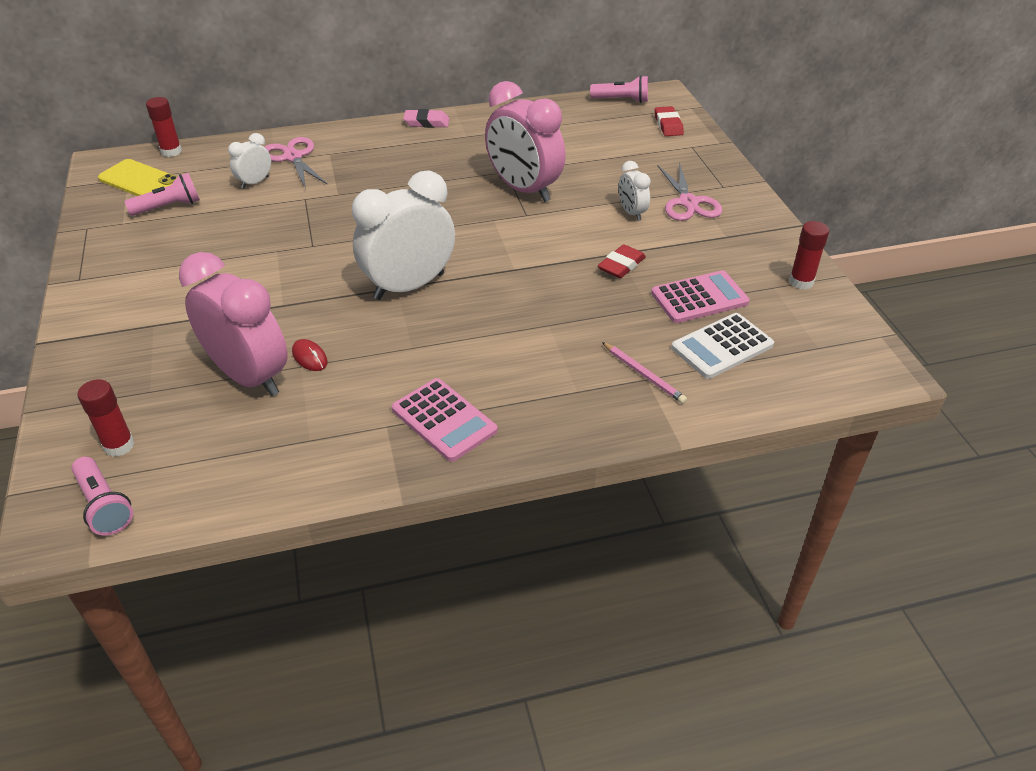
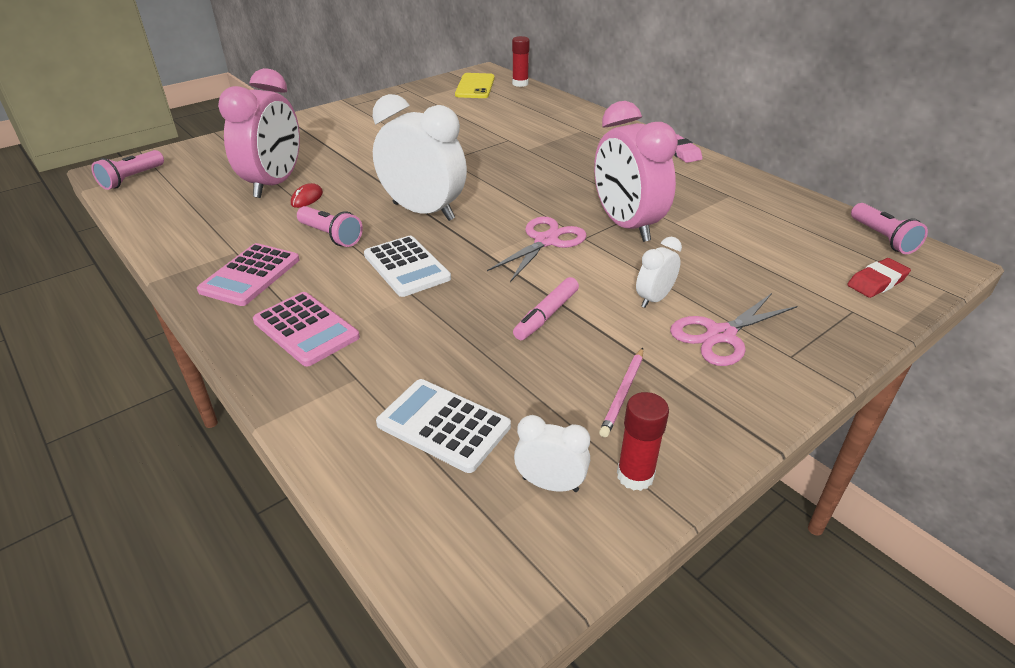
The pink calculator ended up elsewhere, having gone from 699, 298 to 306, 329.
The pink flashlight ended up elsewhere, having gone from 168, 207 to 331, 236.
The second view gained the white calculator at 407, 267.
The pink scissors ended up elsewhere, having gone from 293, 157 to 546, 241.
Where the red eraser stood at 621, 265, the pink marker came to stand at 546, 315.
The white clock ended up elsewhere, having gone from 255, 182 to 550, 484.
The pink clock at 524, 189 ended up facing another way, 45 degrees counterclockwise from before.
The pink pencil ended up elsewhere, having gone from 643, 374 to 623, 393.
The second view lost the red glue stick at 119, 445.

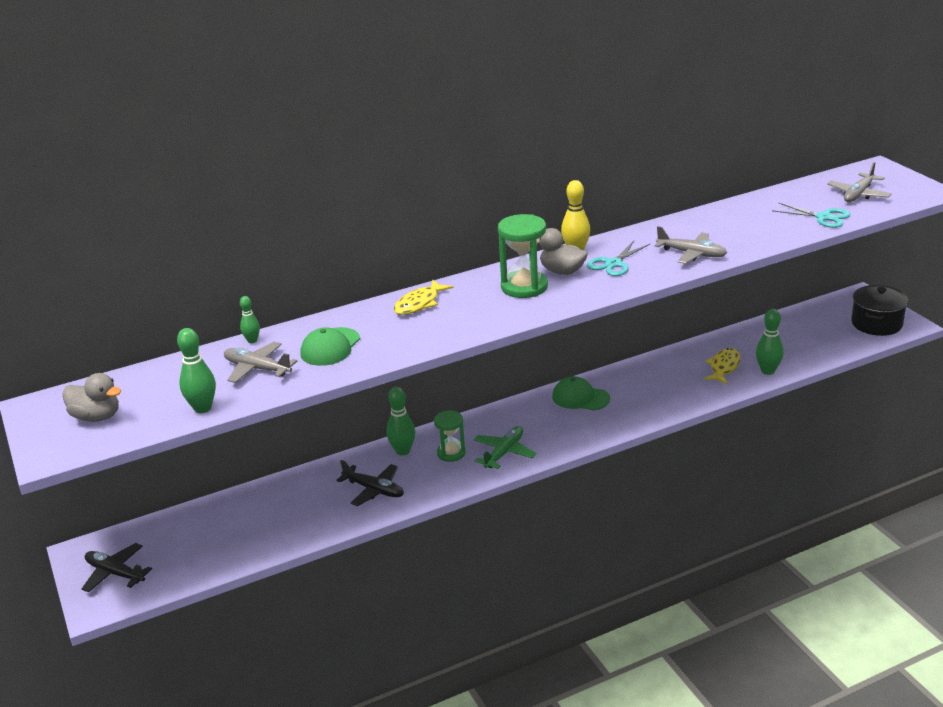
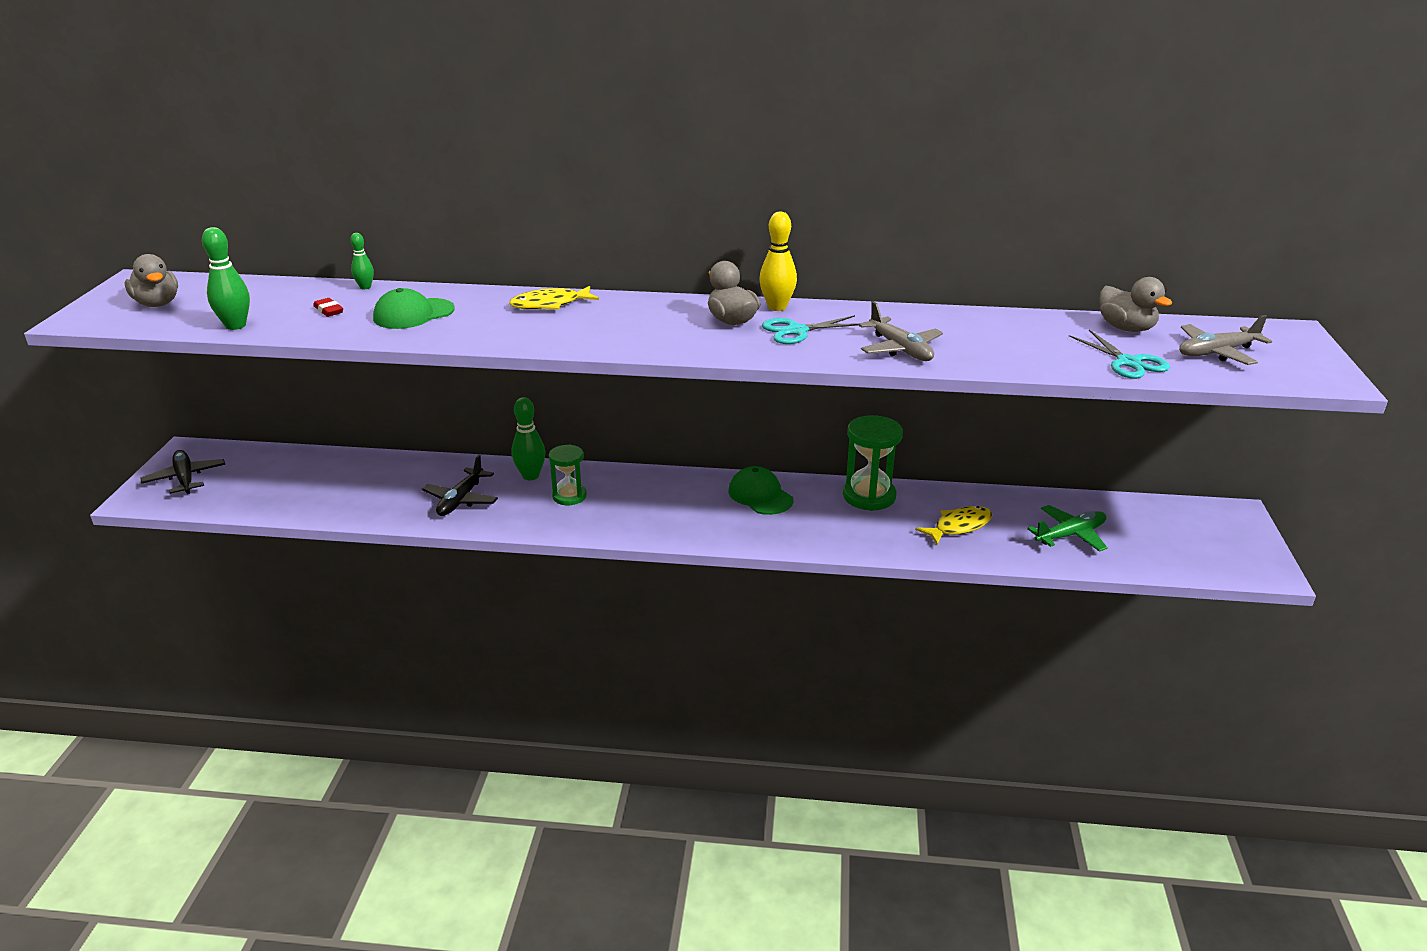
Where the grey plane stood at 257, 369, the red eraser came to stand at 328, 310.
The black plane at 374, 490 ended up facing another way, 45 degrees clockwise from before.
The green hourglass ended up elsewhere, having gone from 524, 287 to 869, 496.
The green plane ended up elsewhere, having gone from 504, 453 to 1070, 535.
The second view gained the grey duck at 1126, 328.
The second view lost the green bowling pin at 767, 371.
The second view lost the black pot at 876, 324.

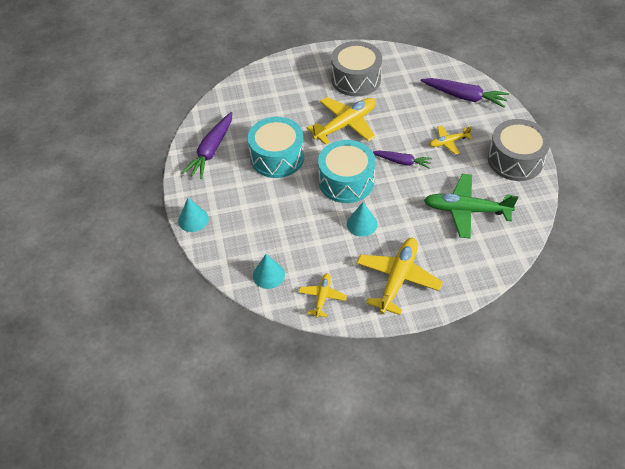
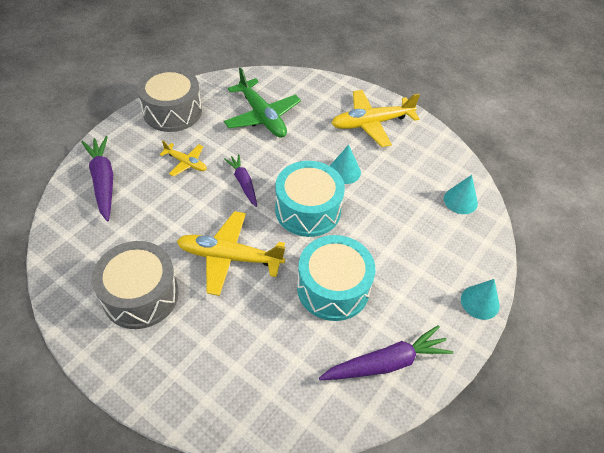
The second view lost the yellow plane at 322, 297.

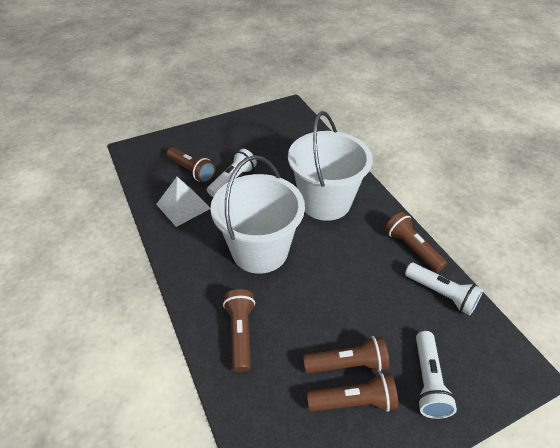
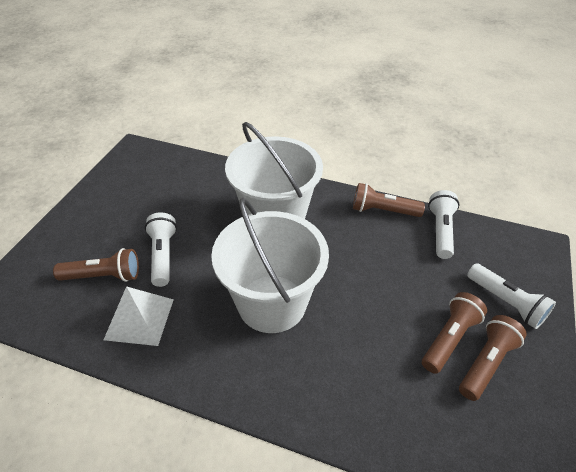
The white flashlight at 442, 294 ended up facing another way, 75 degrees counterclockwise from before.
The second view lost the brown flashlight at 240, 333.

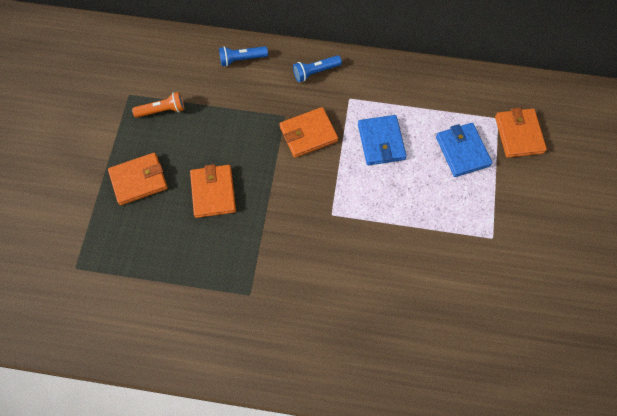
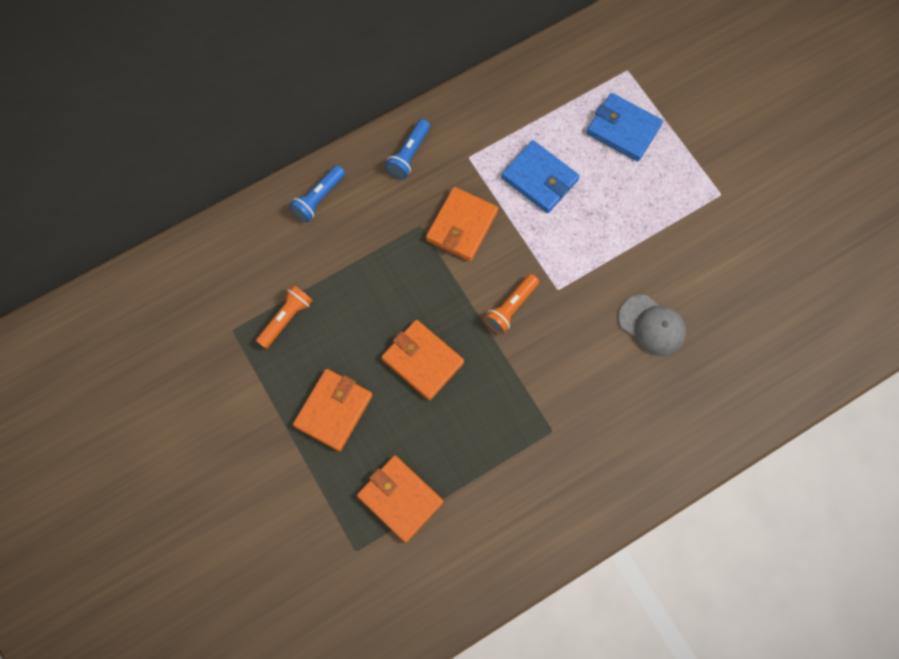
The orange wallet ended up elsewhere, having gone from 518, 134 to 400, 499.
The second view gained the orange flashlight at 511, 307.
The second view gained the grey cap at 652, 325.

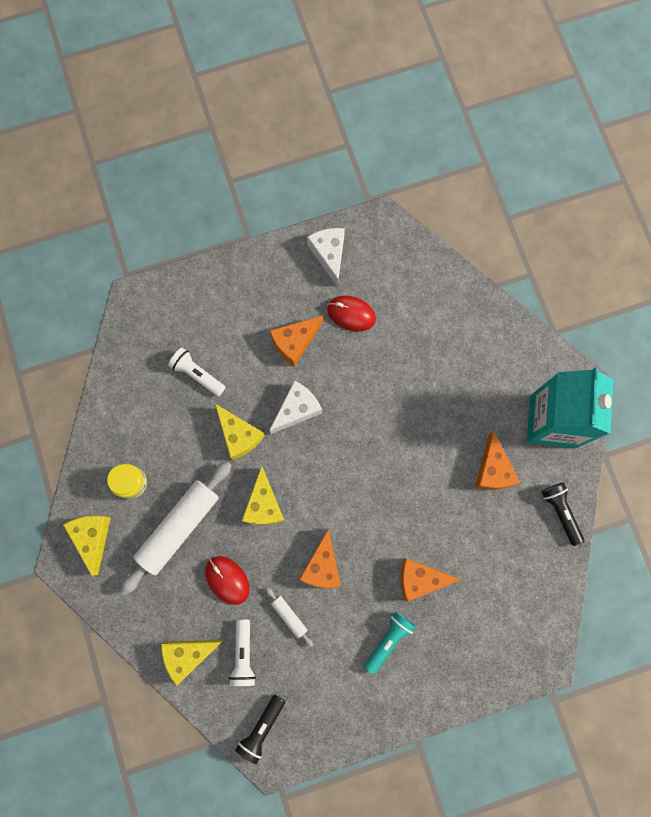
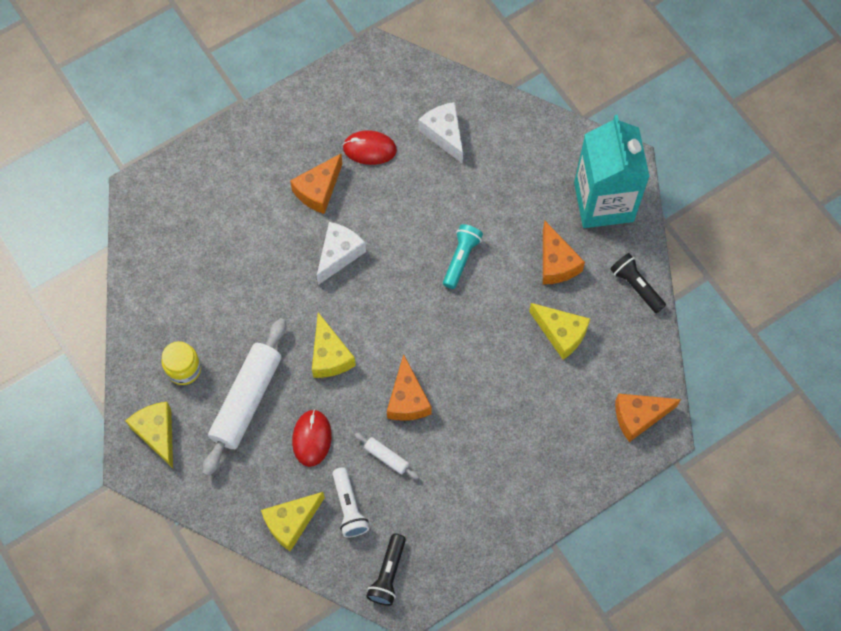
The red mouse at 227, 580 ended up facing another way, 60 degrees clockwise from before.
The white cheese ended up elsewhere, having gone from 329, 255 to 444, 134.
The turquoise flashlight ended up elsewhere, having gone from 389, 640 to 461, 259.
The yellow cheese ended up elsewhere, having gone from 239, 435 to 561, 333.
The orange cheese ended up elsewhere, having gone from 420, 579 to 638, 416.
The second view lost the white flashlight at 197, 374.

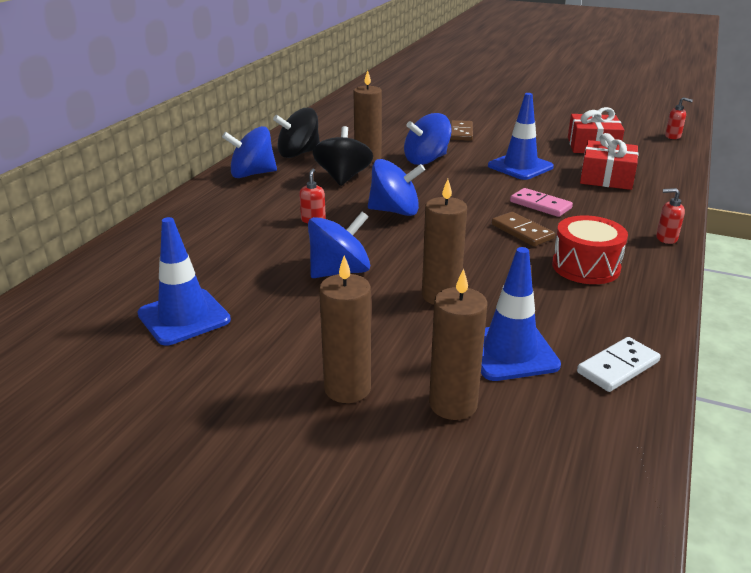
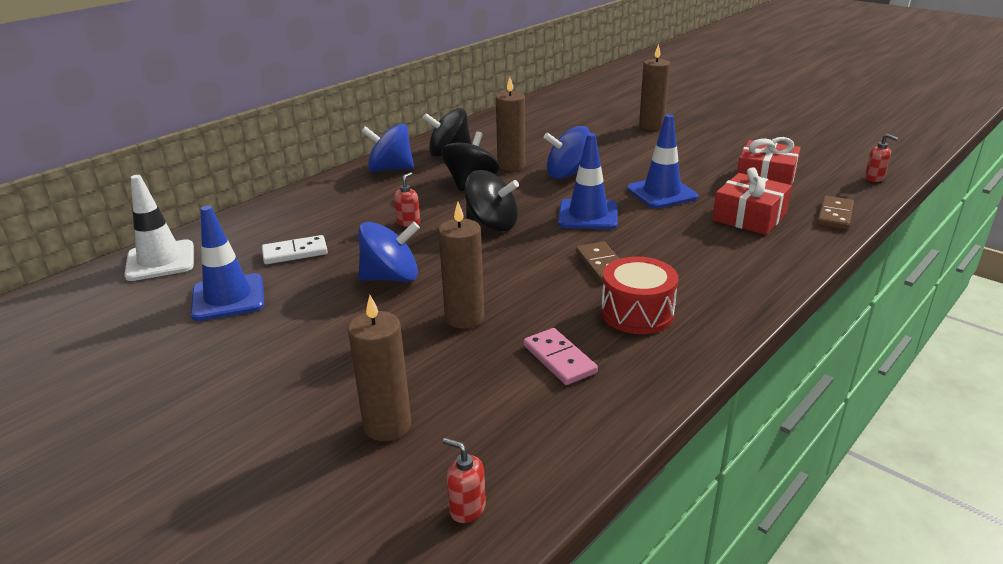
The second view gained the white traffic cone at 160, 261.
The white domino ended up elsewhere, having gone from 617, 367 to 295, 252.
The red soap dispenser ended up elsewhere, having gone from 666, 238 to 467, 508.
What was the blue spinning top at 395, 211 turned into the black spinning top at 492, 224.
The pink domino ended up elsewhere, having gone from 540, 205 to 559, 359.
The blue traffic cone ended up elsewhere, having gone from 510, 352 to 588, 215.
The brown candle ended up elsewhere, having gone from 347, 388 to 651, 126.
The brown domino ended up elsewhere, having gone from 461, 133 to 835, 215.

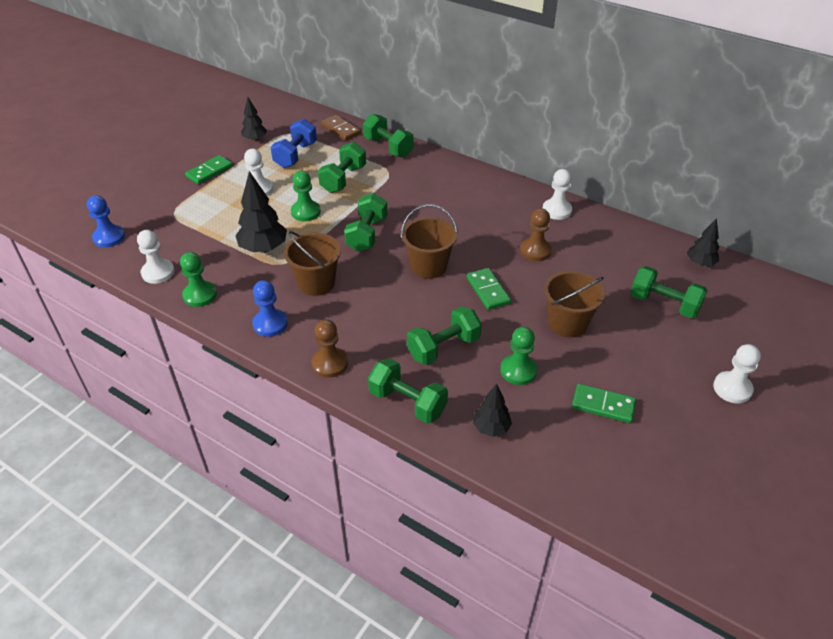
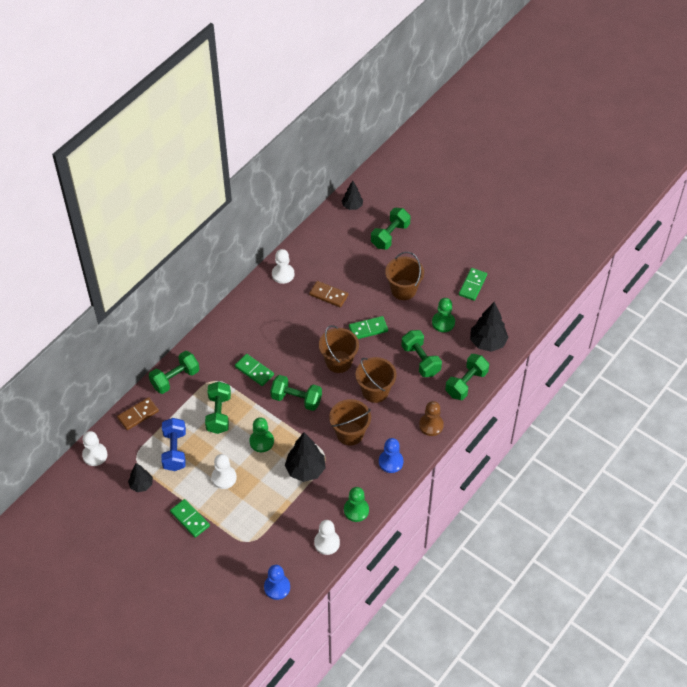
The white pawn ended up elsewhere, having gone from 732, 388 to 95, 455.
The blue dumbbell at 295, 155 ended up facing another way, 60 degrees clockwise from before.
The green dumbbell at 343, 179 ended up facing another way, 60 degrees clockwise from before.
The second view gained the green domino at 254, 371.
Where the brown pawn stood at 535, 251, the brown domino came to stand at 328, 295.
The second view gained the brown bucket at 375, 391.
The size of the black tree at 491, 428 changed by a factor of 1.65.

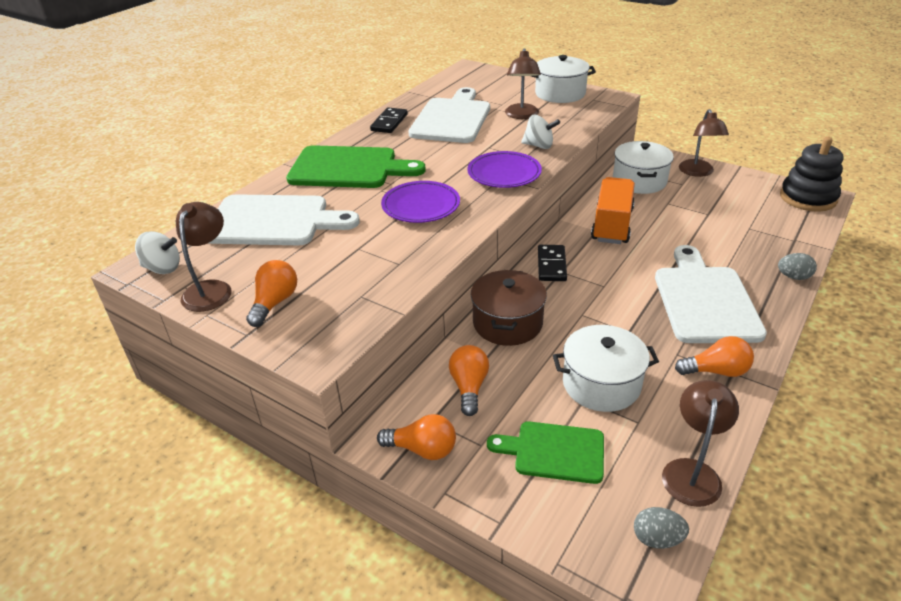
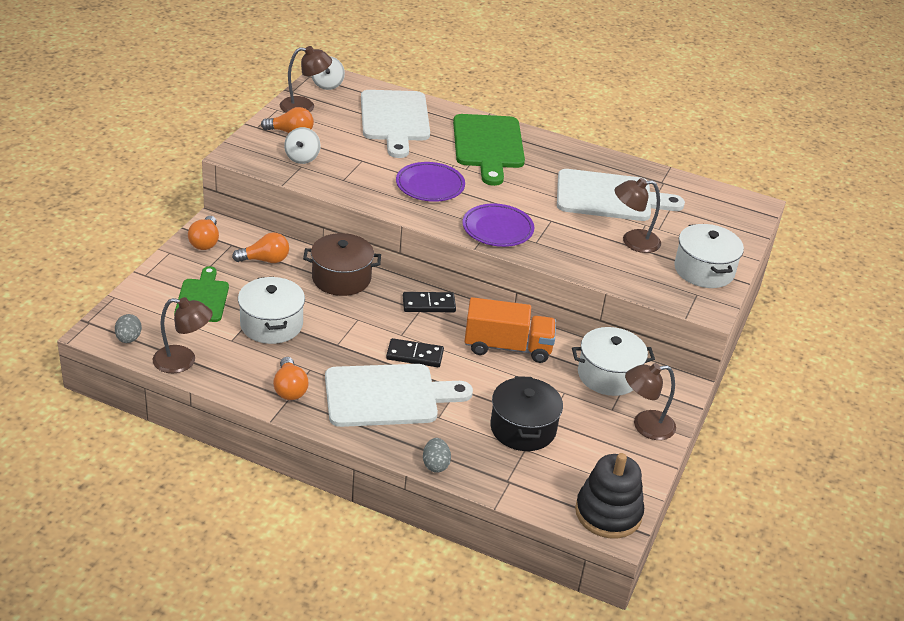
The white spinning top ended up elsewhere, having gone from 539, 146 to 302, 158.
The black domino ended up elsewhere, having gone from 389, 122 to 414, 355.
The second view gained the black pot at 523, 428.

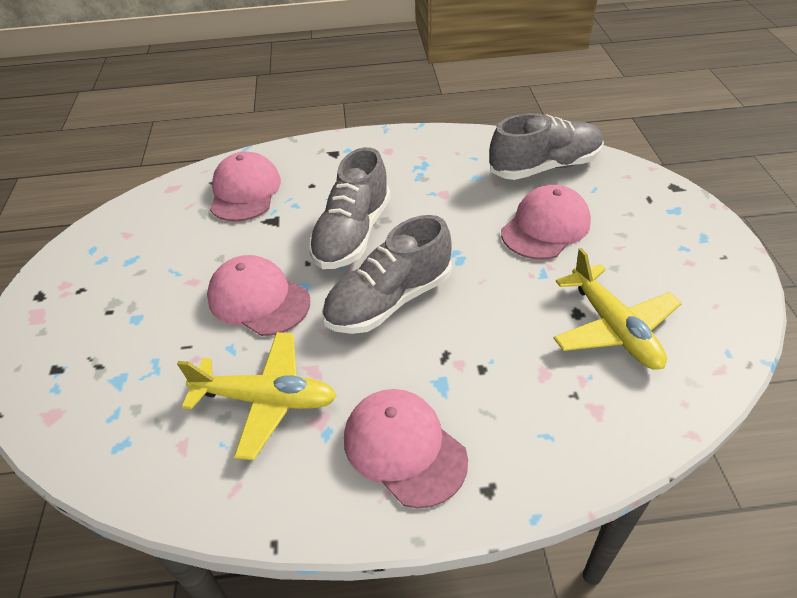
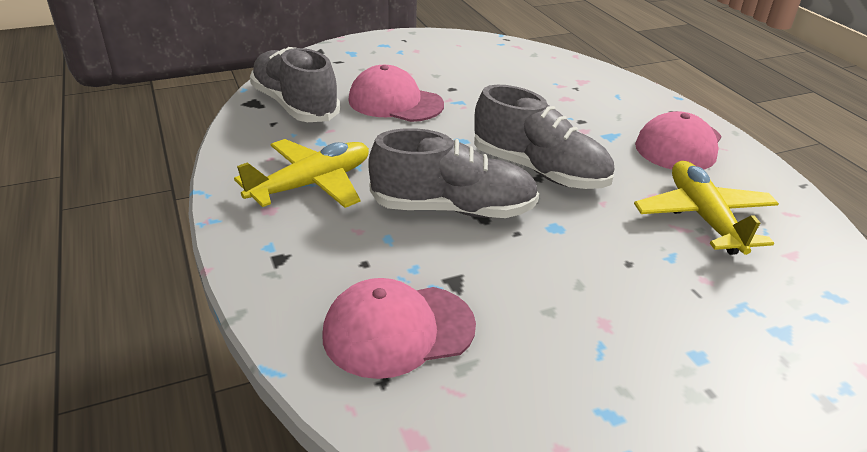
The yellow plane ended up elsewhere, having gone from 613, 328 to 311, 184.
The second view lost the pink cap at 258, 299.

